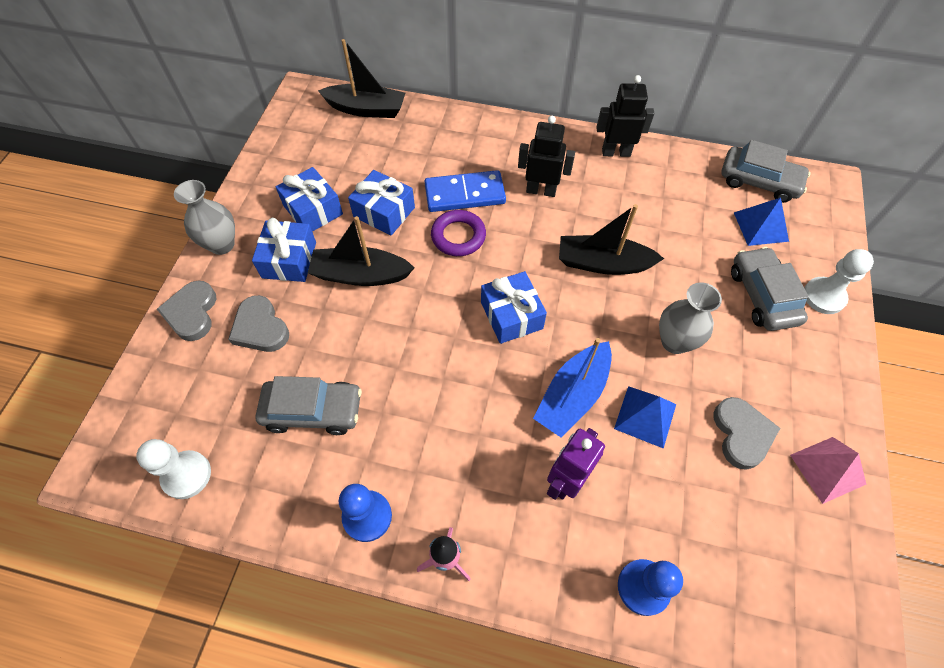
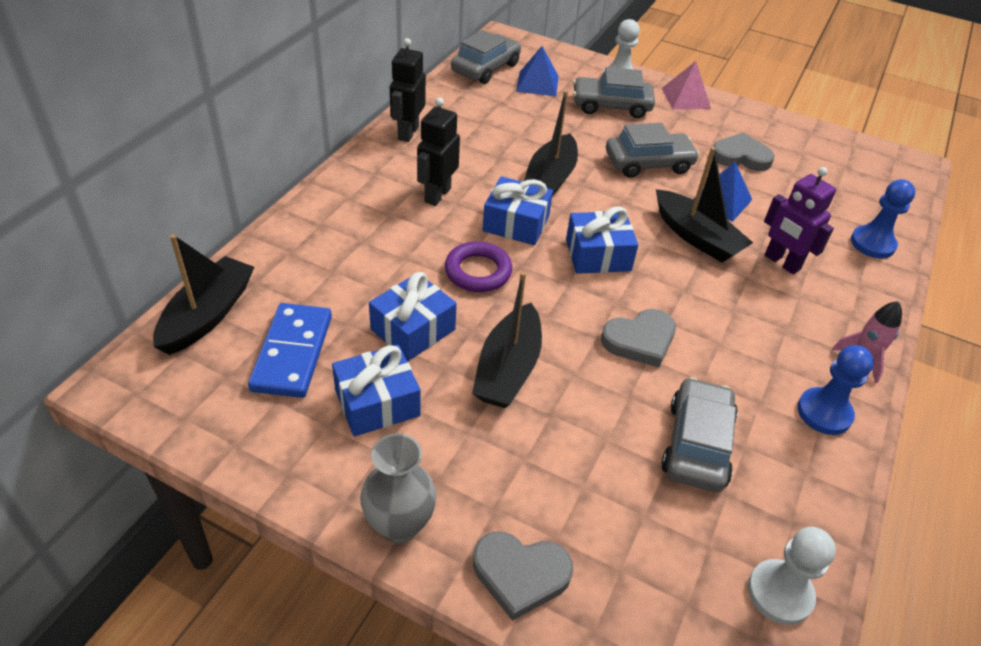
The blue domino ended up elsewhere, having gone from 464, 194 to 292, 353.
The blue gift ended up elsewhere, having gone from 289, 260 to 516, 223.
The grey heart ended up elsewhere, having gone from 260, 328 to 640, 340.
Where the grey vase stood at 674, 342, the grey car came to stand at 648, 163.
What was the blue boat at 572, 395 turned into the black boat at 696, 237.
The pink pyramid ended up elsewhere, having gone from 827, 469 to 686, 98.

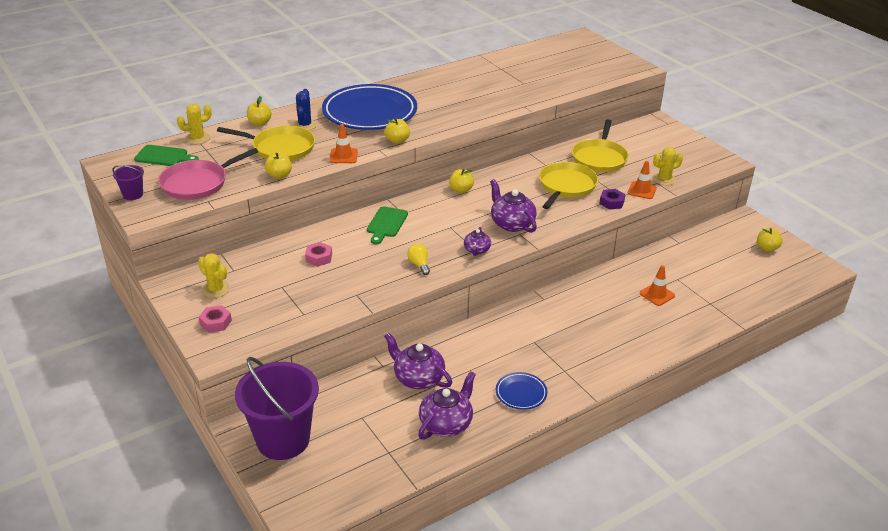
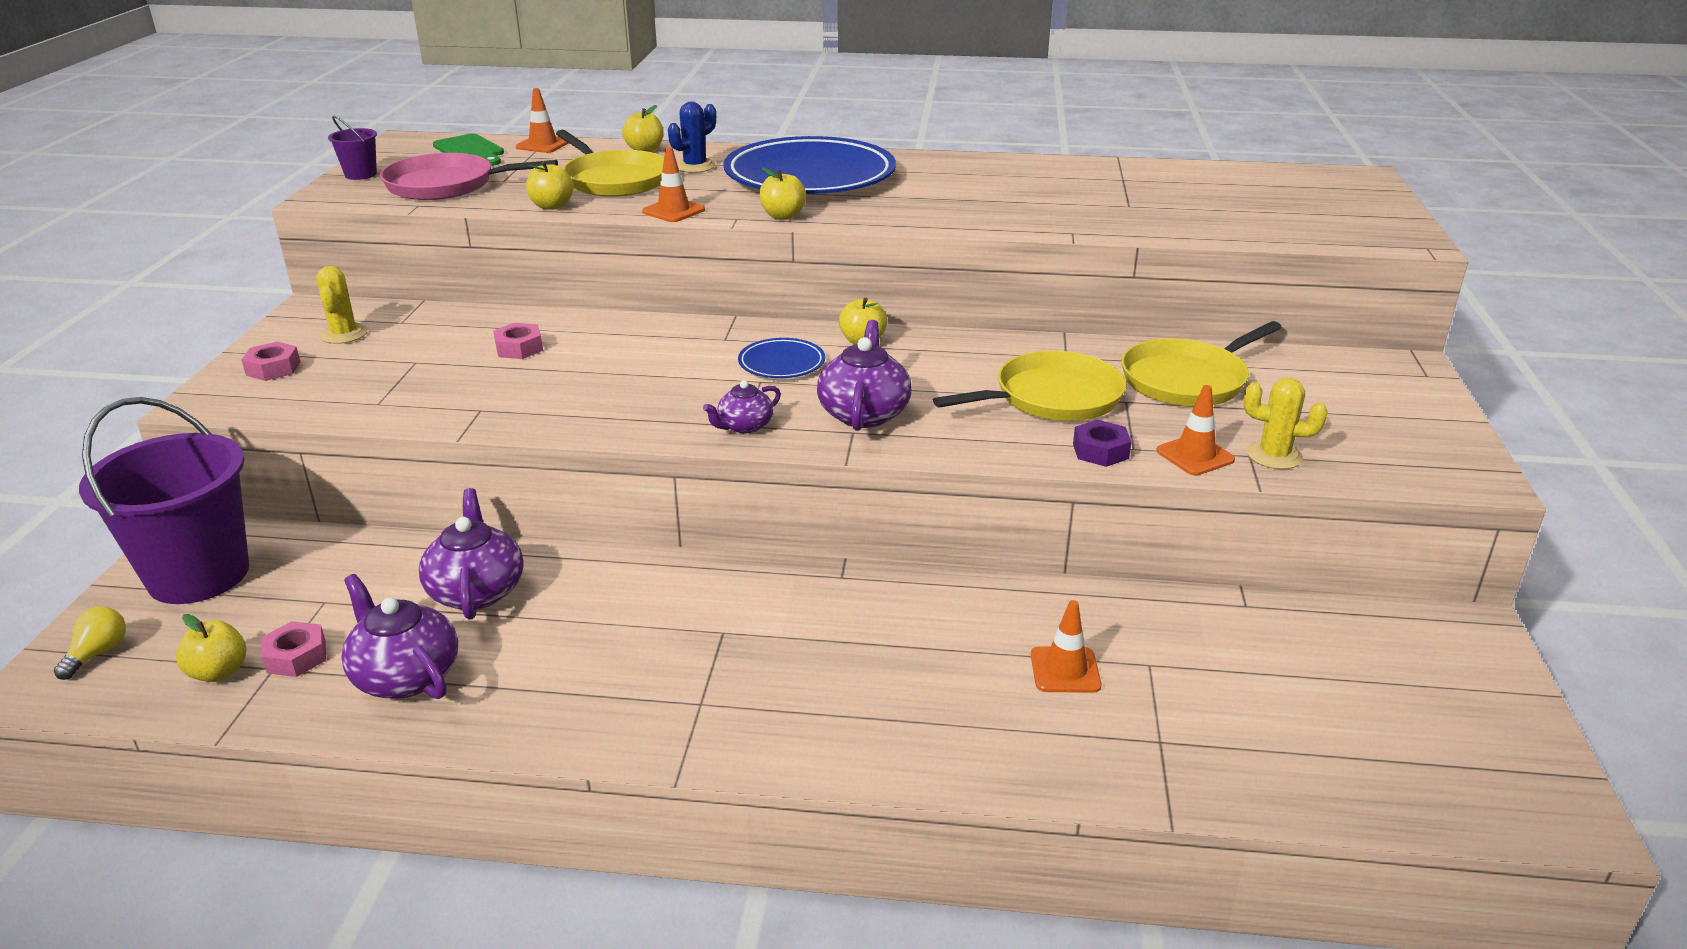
The yellow light bulb ended up elsewhere, having gone from 419, 264 to 98, 653.
The yellow apple ended up elsewhere, having gone from 767, 248 to 219, 672.
The second view gained the pink nut at 296, 656.
The purple teapot at 446, 423 ended up facing another way, 120 degrees counterclockwise from before.
Where the yellow cactus stood at 198, 138, the orange traffic cone came to stand at 543, 145.
The blue plate ended up elsewhere, having gone from 521, 393 to 781, 363.
The second view lost the green cutting board at 386, 224.

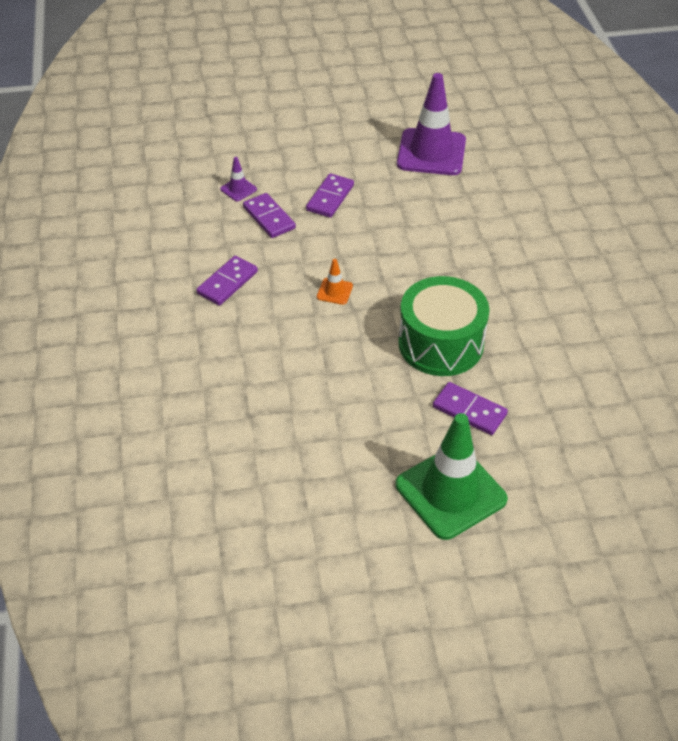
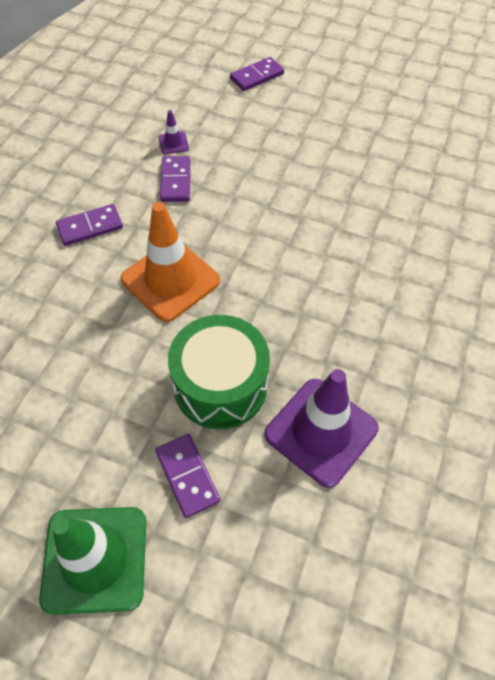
The size of the orange traffic cone at 334, 291 changed by a factor of 2.36.
The purple domino ended up elsewhere, having gone from 330, 198 to 257, 76.
The purple traffic cone ended up elsewhere, having gone from 431, 152 to 321, 431.

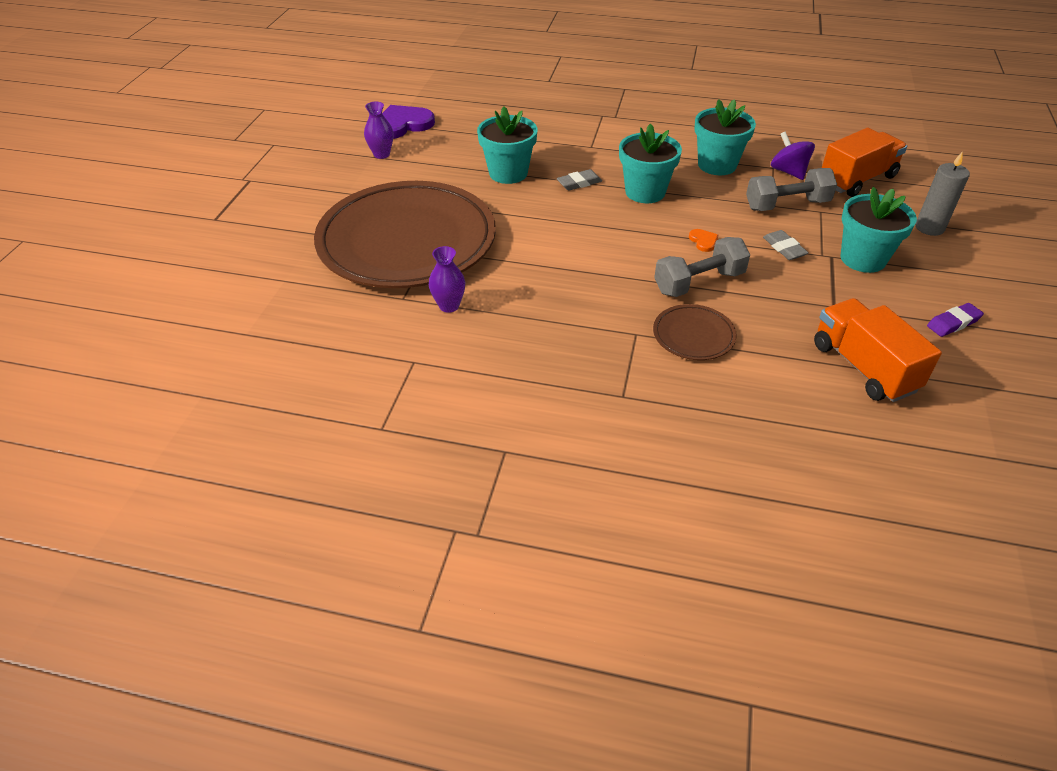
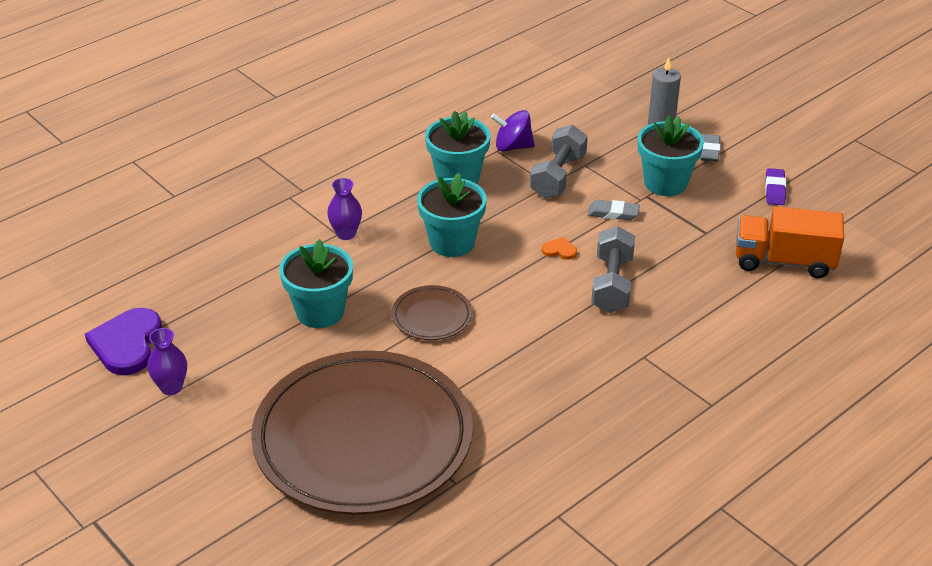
The purple vase ended up elsewhere, having gone from 449, 306 to 346, 234.
The brown plate ended up elsewhere, having gone from 693, 335 to 431, 316.
The grey eraser ended up elsewhere, having gone from 579, 183 to 710, 151.
The second view lost the orange truck at 857, 180.

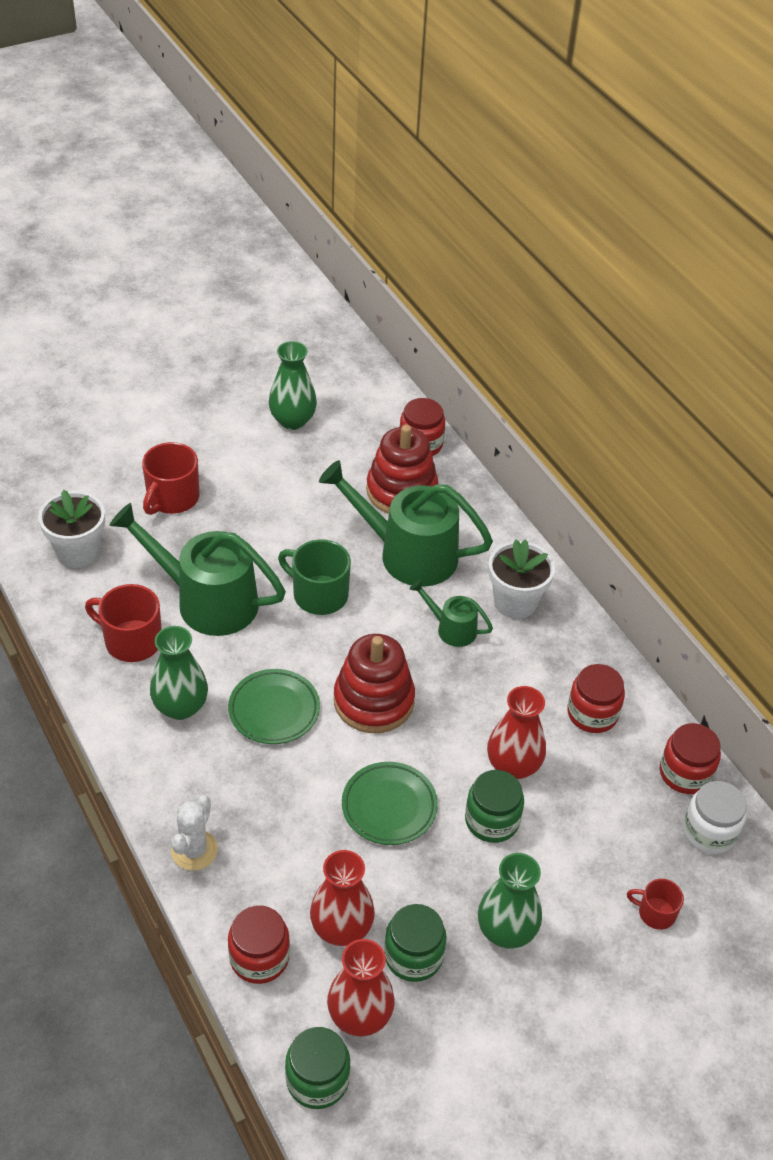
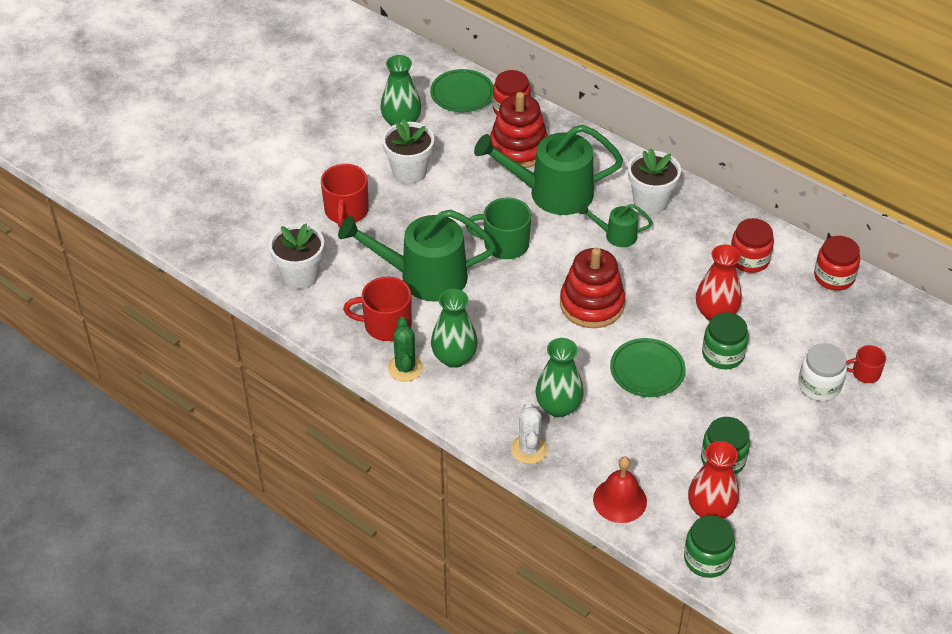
The second view gained the white flower pot at 409, 171.
The second view gained the green cactus at 405, 368.
The green plate ended up elsewhere, having gone from 274, 710 to 462, 94.
The green vase ended up elsewhere, having gone from 506, 930 to 558, 407.
Where the red jar stood at 259, 957, the red bell came to stand at 620, 500.
The white jar ended up elsewhere, having gone from 709, 831 to 819, 385.
The second view lost the red vase at 341, 928.

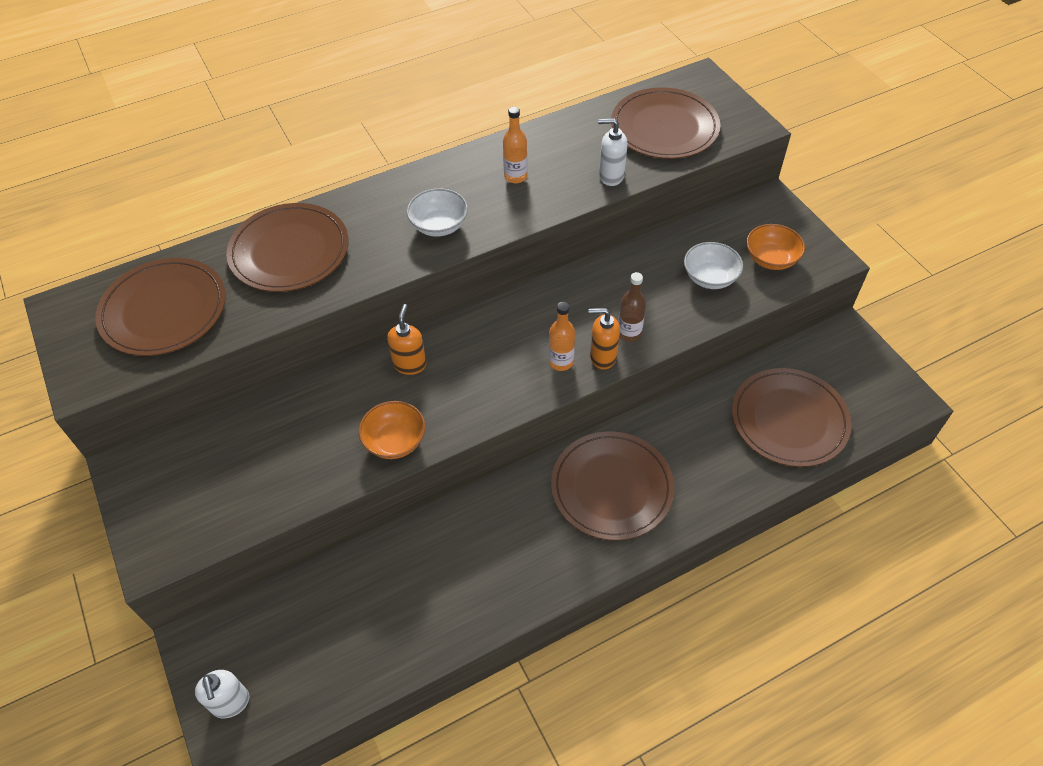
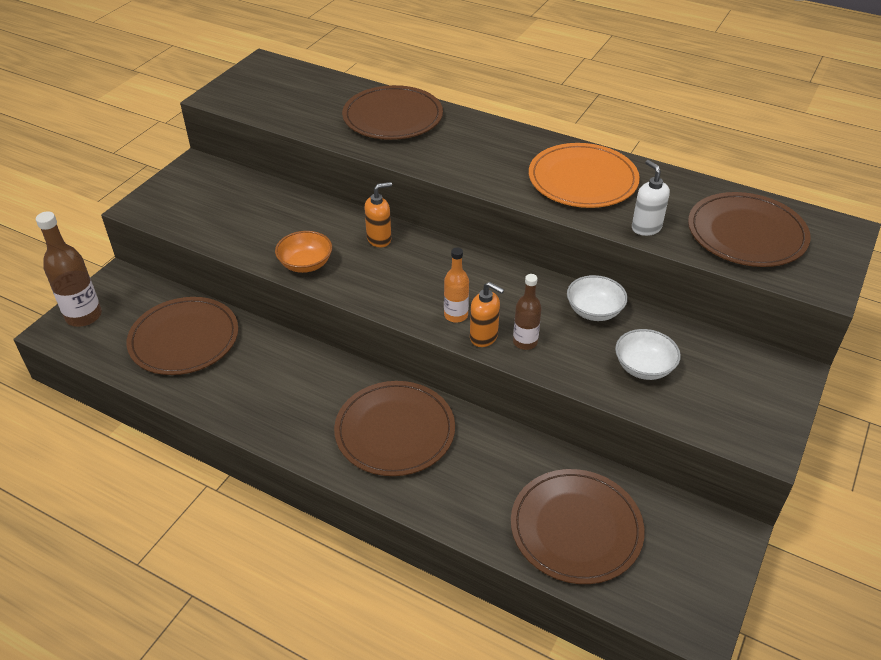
Where the white soap dispenser stood at 231, 703, the brown bottle came to stand at 84, 316.
The brown plate ended up elsewhere, having gone from 164, 310 to 184, 339.
The orange soap dispenser at 602, 357 ended up facing another way, 150 degrees clockwise from before.
Where the orange bottle stood at 515, 176, the orange plate came to stand at 582, 179.
The white bowl ended up elsewhere, having gone from 439, 225 to 594, 311.
The second view lost the orange bowl at 771, 259.

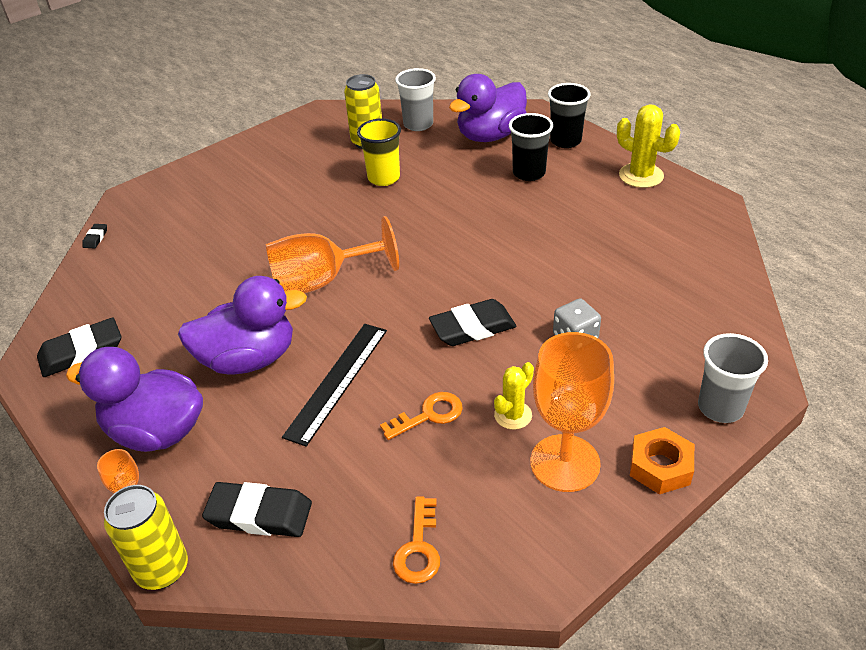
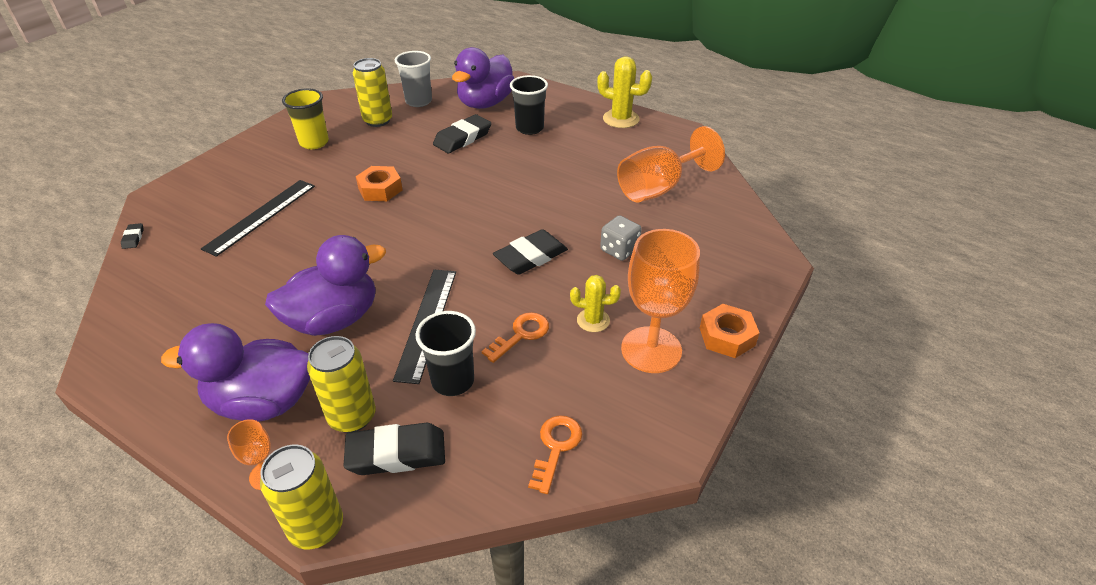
The second view gained the black ruler at 261, 216.
The yellow cup ended up elsewhere, having gone from 383, 178 to 314, 142.
The second view gained the yellow can at 352, 416.
The second view gained the orange nut at 380, 189.
The black cup ended up elsewhere, having gone from 565, 141 to 453, 381.
The black eraser ended up elsewhere, having gone from 81, 352 to 463, 138.
The orange key at 418, 548 ended up facing another way, 150 degrees counterclockwise from before.
The yellow cactus at 513, 415 ended up facing another way, 75 degrees clockwise from before.
The orange goblet ended up elsewhere, having gone from 321, 282 to 658, 188.
The second view lost the grey cup at 720, 407.

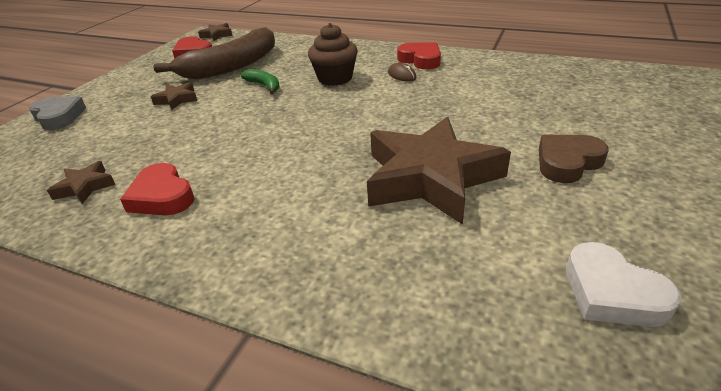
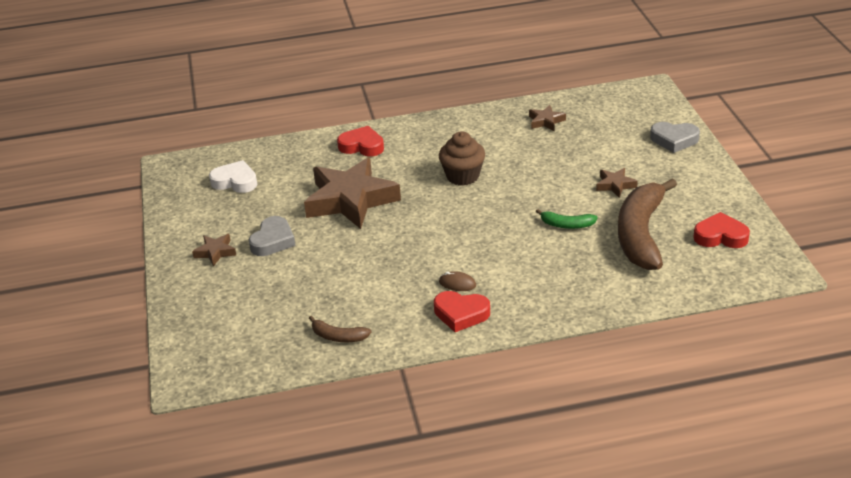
The brown star ended up elsewhere, having gone from 217, 35 to 215, 252.
What was the brown heart at 567, 162 turned into the grey heart at 273, 241.
The second view gained the brown banana at 338, 337.
The red heart ended up elsewhere, having gone from 162, 196 to 362, 146.
The brown cupcake ended up elsewhere, having gone from 335, 78 to 462, 176.

